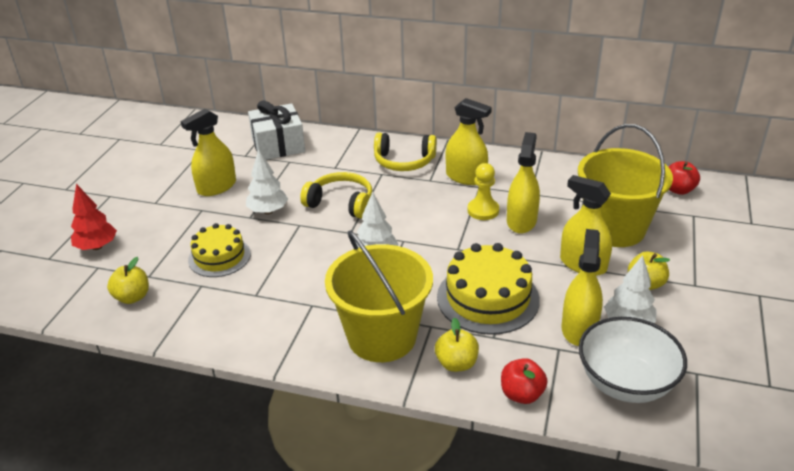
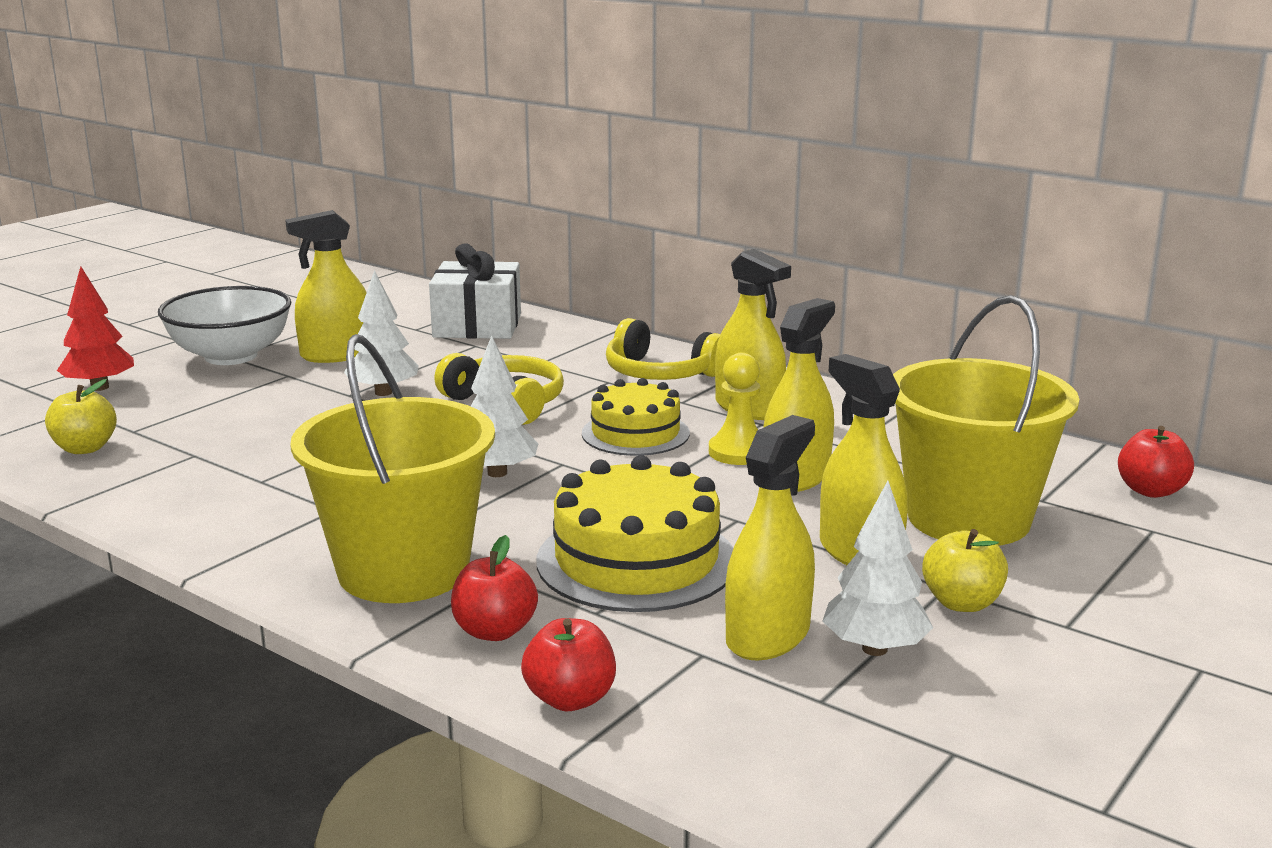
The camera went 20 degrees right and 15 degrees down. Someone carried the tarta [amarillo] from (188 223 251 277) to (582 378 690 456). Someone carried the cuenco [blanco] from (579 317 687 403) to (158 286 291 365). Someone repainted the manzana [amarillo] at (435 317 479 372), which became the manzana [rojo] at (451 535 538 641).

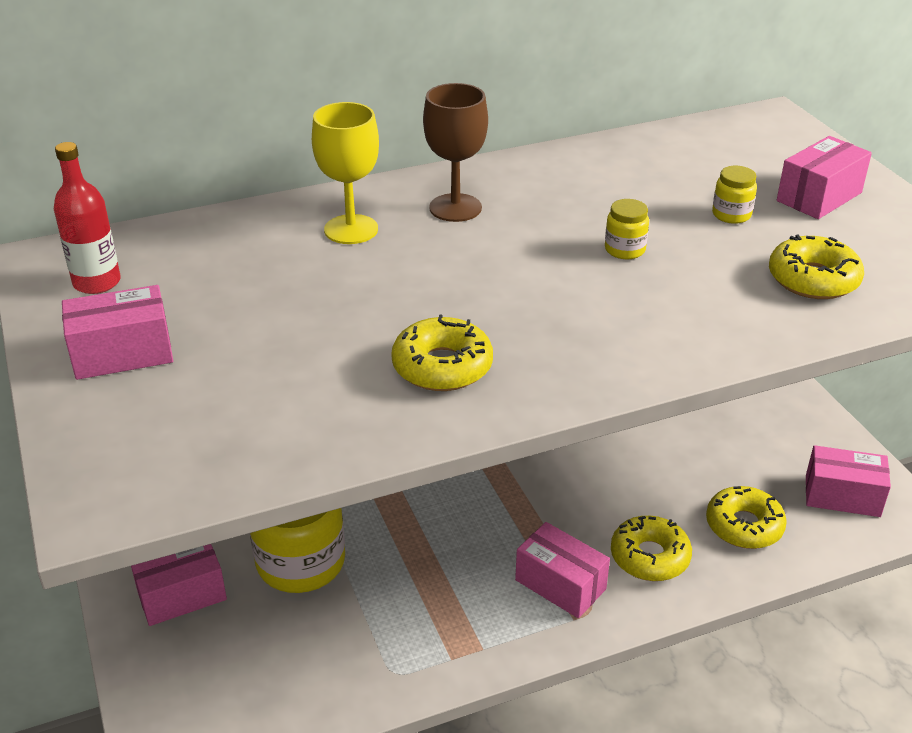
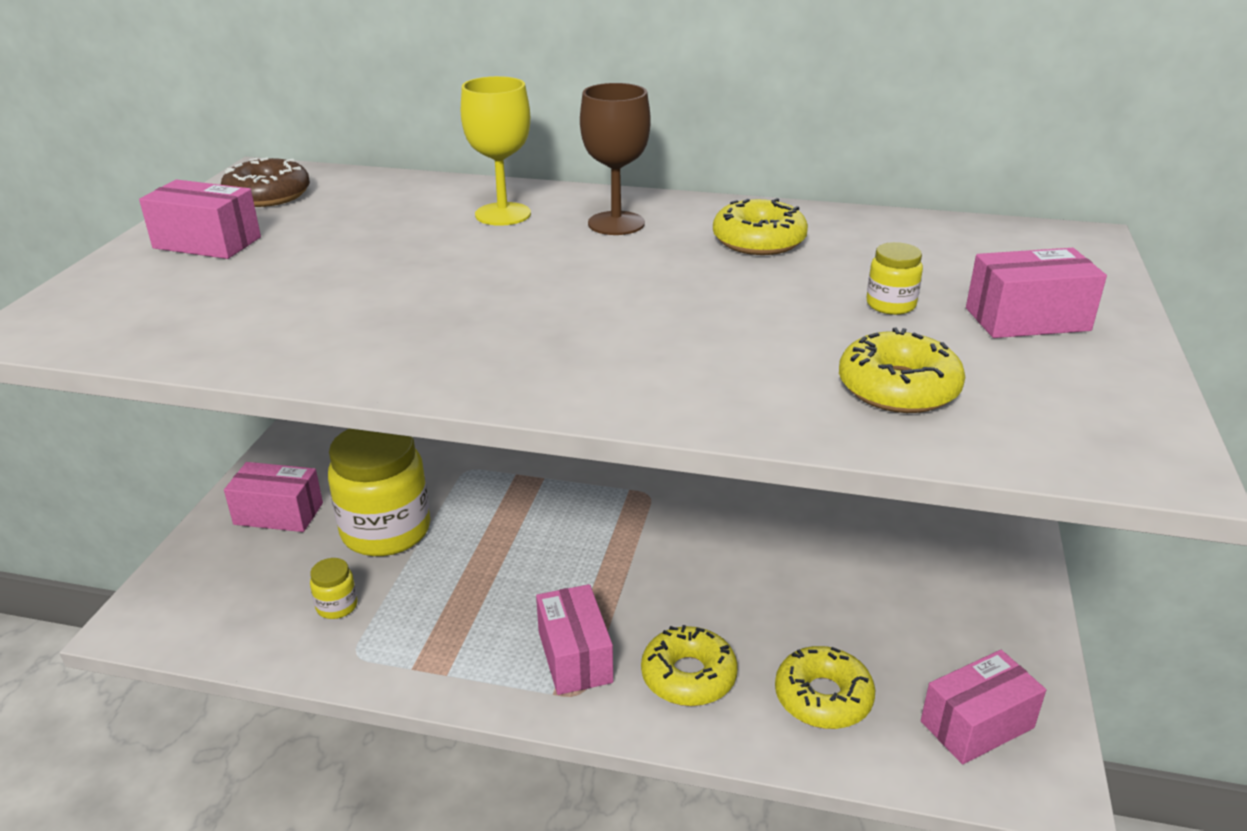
The camera went 35 degrees right and 5 degrees down. Someone carried the rosquilla [amarillo] from (391 314 493 391) to (713 198 808 255). Someone carried the tarro [amarillo] from (605 199 649 259) to (310 558 358 619). Someone swapped the botella [rojo] at (54 142 121 294) for the rosquilla [marrón] at (221 158 310 207). Someone rotated the caja [rosa] at (806 445 891 517) by 75 degrees counterclockwise.

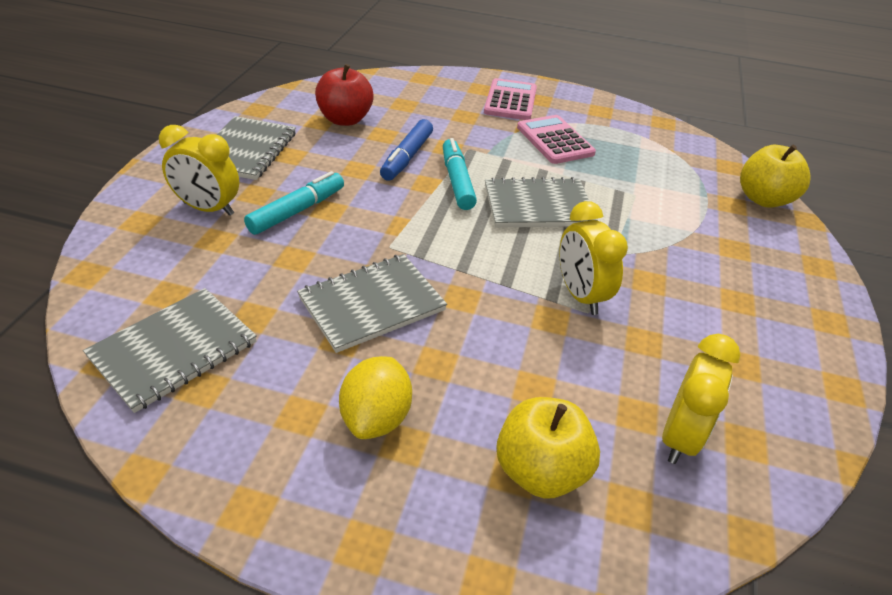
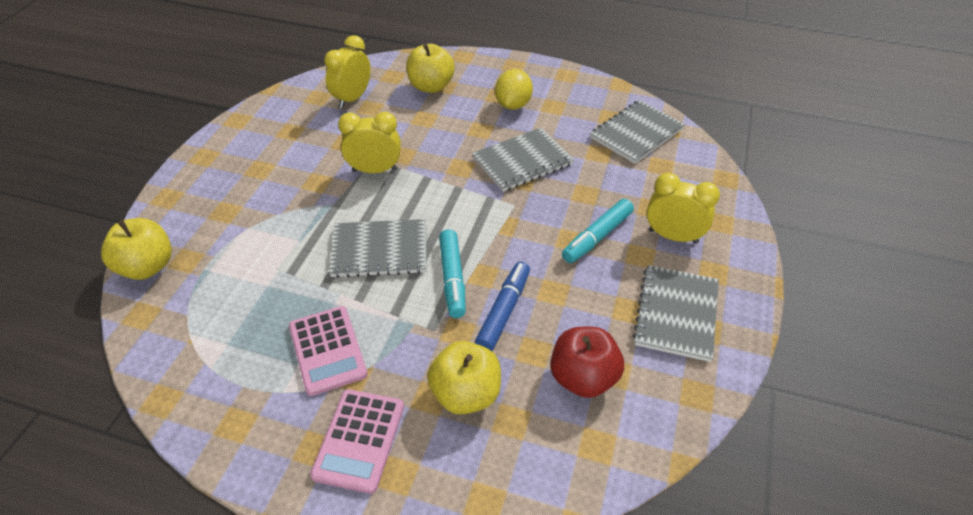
The camera went 175 degrees left and 5 degrees up. Someone put down the manzana [amarillo] at (427 341 501 415). Someone rotated the despertador [amarillo] at (559 201 628 315) by 75 degrees counterclockwise.

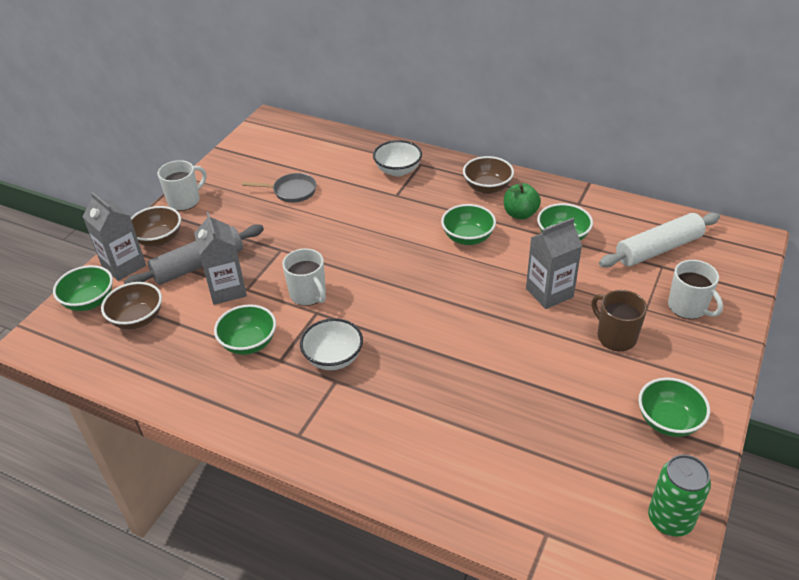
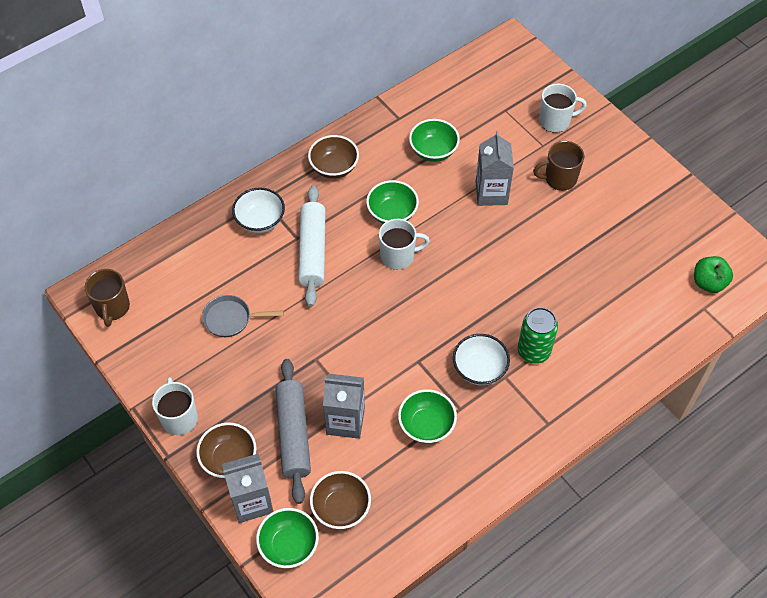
The camera went 65 degrees left and 15 degrees up. Someone took away the cuenco [verde] at (638 377 710 437). Someone put down the taza [marrón] at (85 269 130 327). Someone carried the taza [blanco] from (282 248 326 306) to (379 219 430 270). Someone carried the manzana [verde] from (504 183 541 220) to (694 256 733 293). Someone carried the rodillo [blanco] from (599 213 720 267) to (298 185 326 307). Someone carried the lata [verde] from (648 455 711 537) to (518 307 558 364). Someone rotated the sartén [gris] at (242 173 316 203) by 120 degrees counterclockwise.

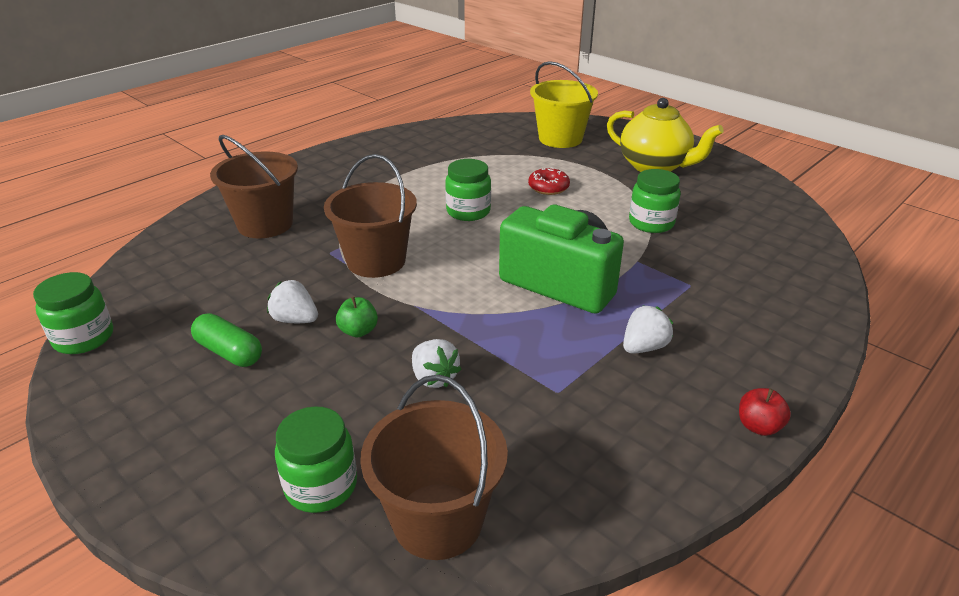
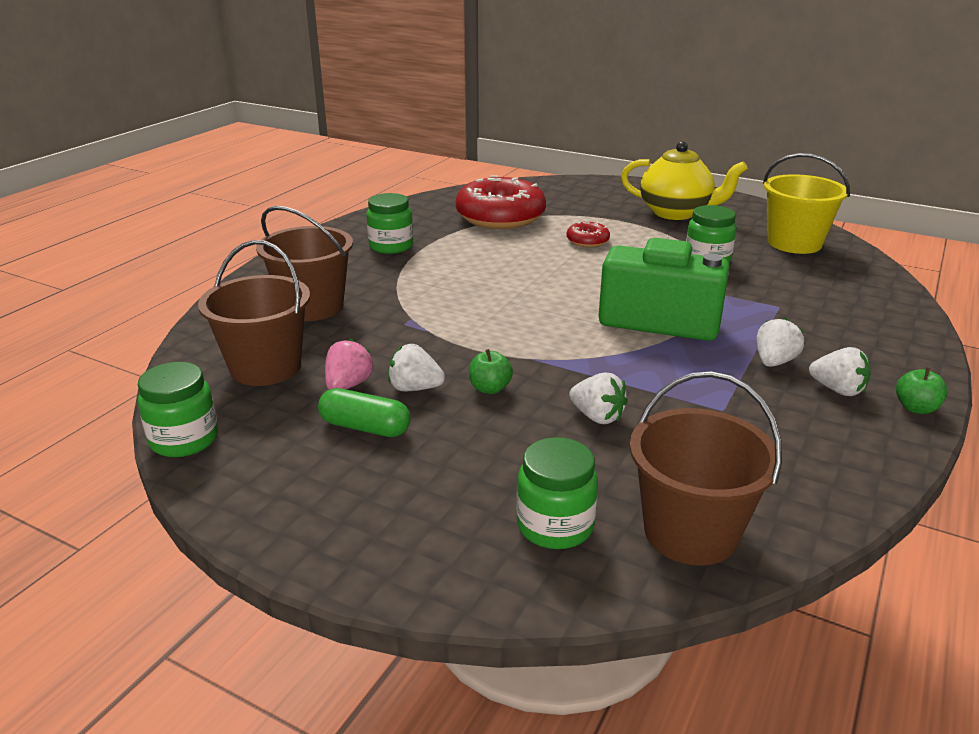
The camera went 15 degrees left and 5 degrees down. Someone put down the fresa [rosa] at (325 339 374 390). Someone put down the rosquilla [rojo] at (456 175 546 229). Someone put down the fresa [blanco] at (809 347 871 396). Someone carried the balde [marrón] from (324 154 417 278) to (198 240 310 386). Someone carried the tarro [verde] from (445 159 491 221) to (366 193 413 254). Someone carried the balde [amarillo] from (530 61 598 148) to (763 153 850 254). Someone repainted the manzana [rojo] at (739 388 791 436), which became the manzana [verde] at (896 367 947 414).

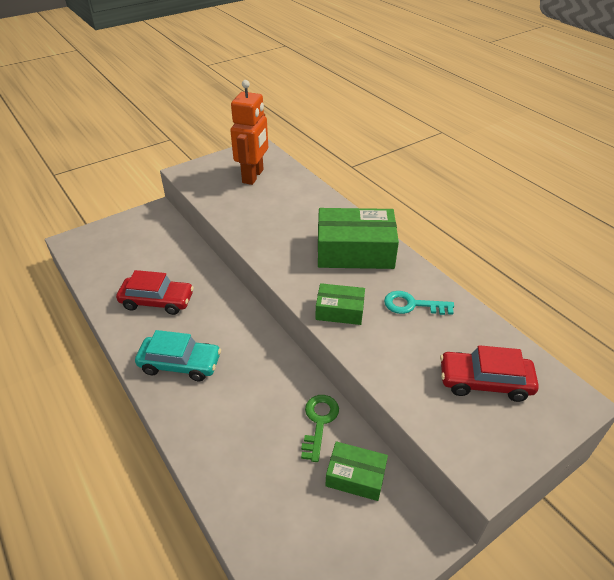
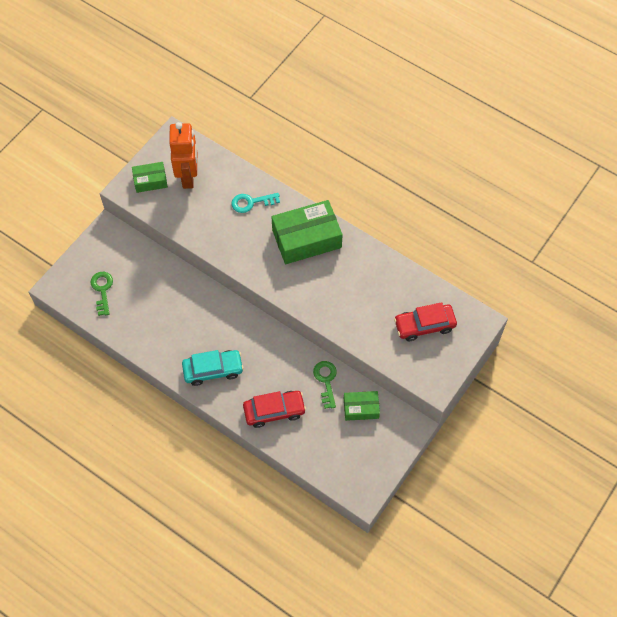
The camera went 20 degrees left and 20 degrees up. Someone put down the llave [verde] at (91 272 113 316). Someone carried the coche [rojo] from (116 270 194 315) to (243 391 306 428). Someone carried the caja [verde] from (316 283 365 325) to (132 162 168 193). Someone carried the llave [turquesa] from (384 291 454 315) to (231 193 280 213).

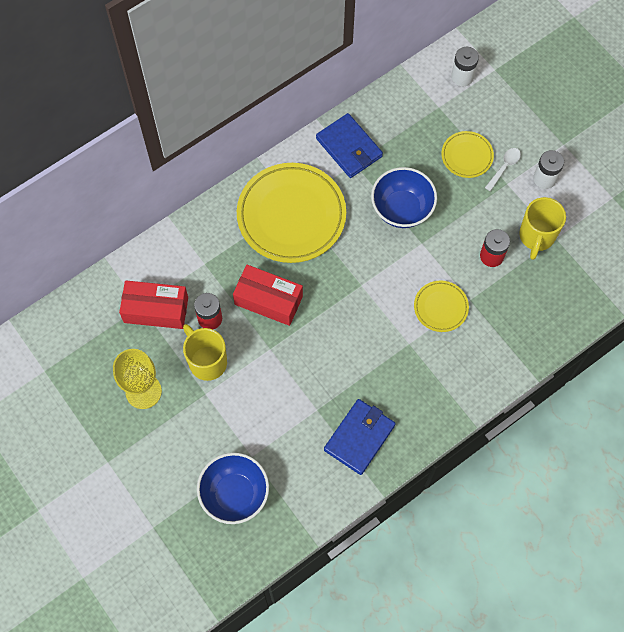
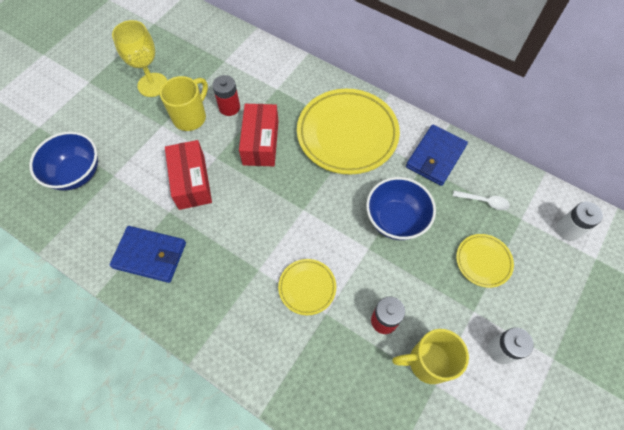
The camera went 70 degrees right and 5 degrees down. Someone carried the caja [rojo] from (119 280 188 329) to (165 140 212 210). Someone carried the cuchara [blanco] from (485 148 521 191) to (453 190 510 210).

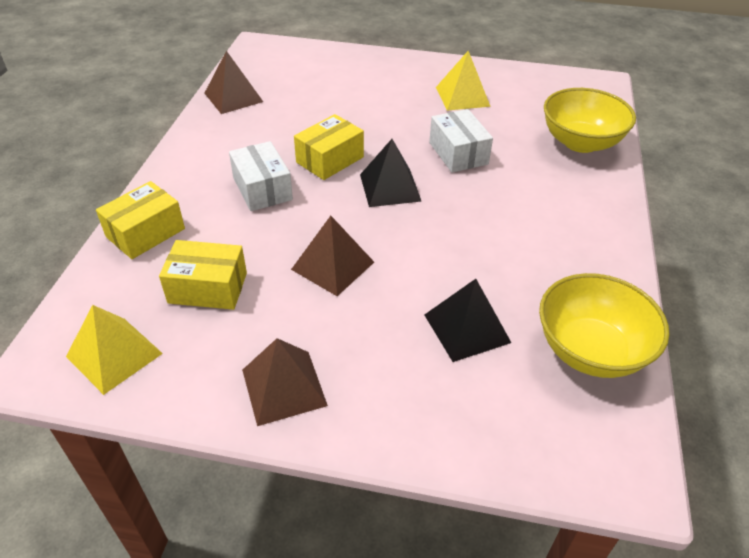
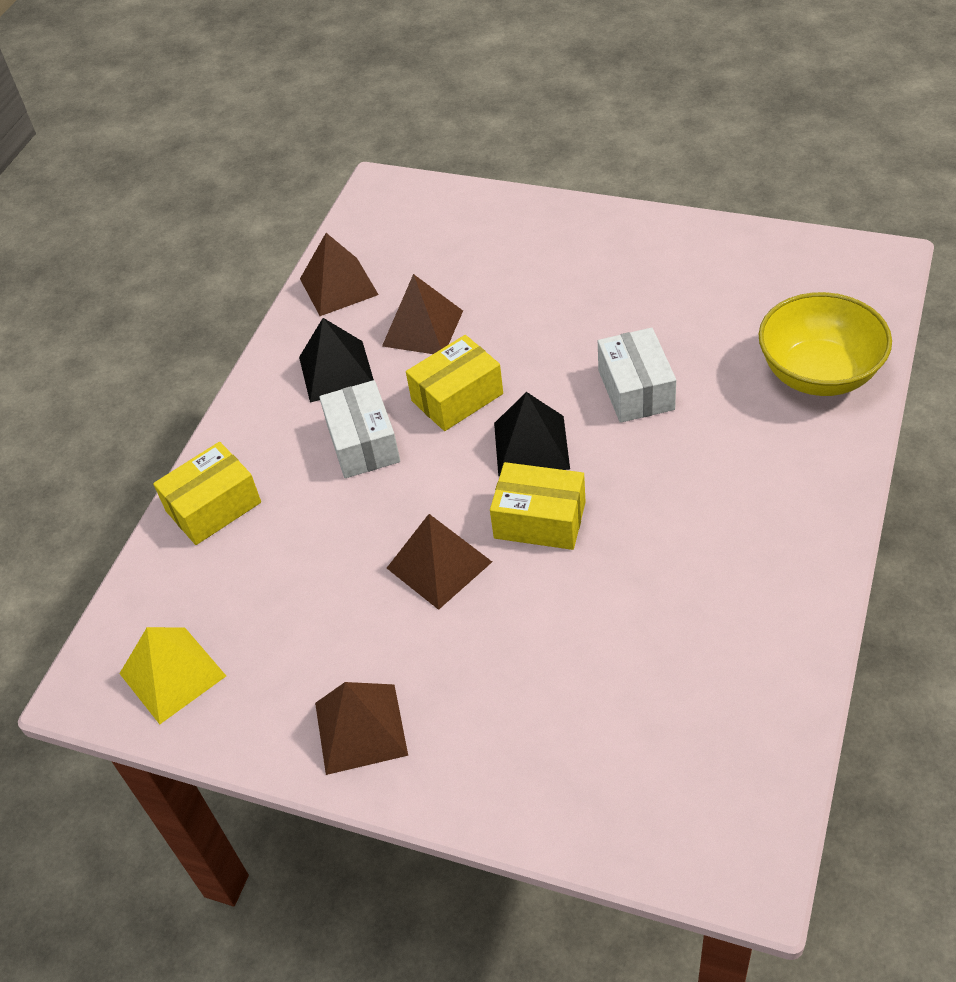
The camera went 15 degrees right and 5 degrees up. Someone took away the pirámide [amarillo] at (436 51 491 111). Someone took away the cuenco [amarillo] at (539 273 670 378). Someone put down the pirámide [marrón] at (382 274 463 354). Someone carried the caja [amarillo] from (159 240 247 310) to (490 462 586 550). Someone carried the pirámide [negro] from (425 279 511 362) to (299 318 374 403).

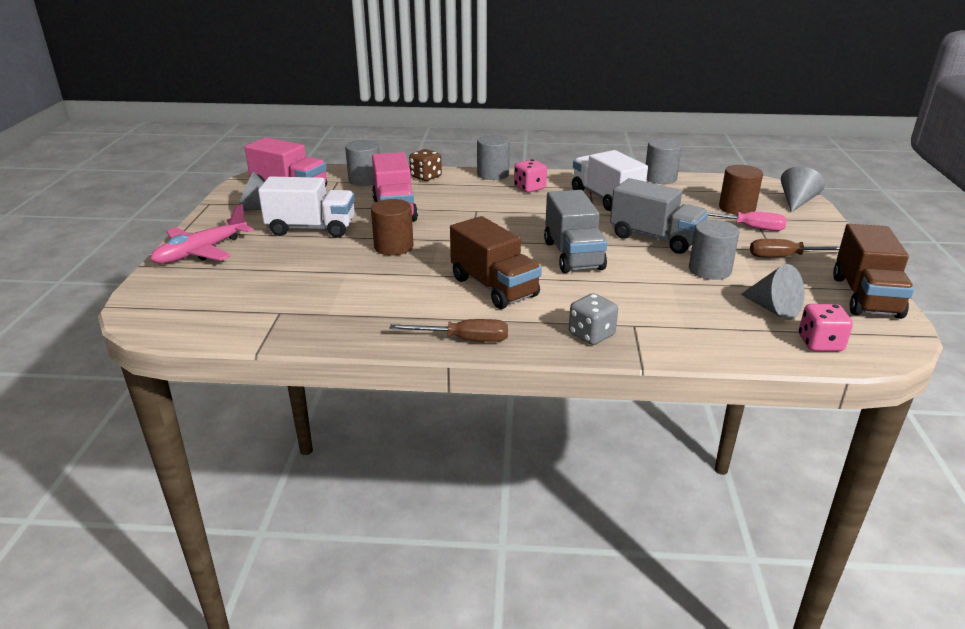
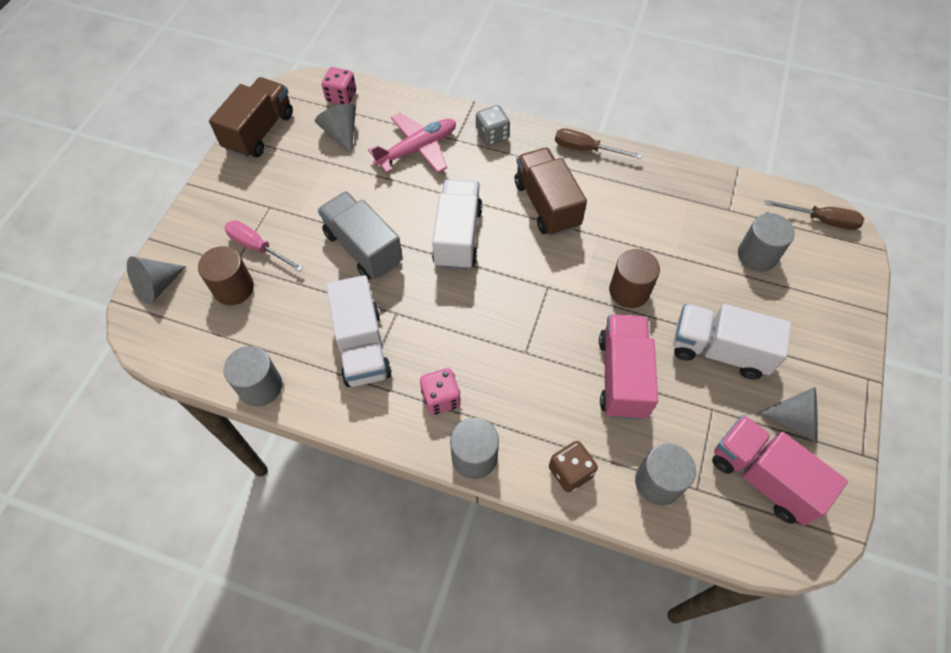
The camera went 165 degrees left and 30 degrees up. Someone carried the avión [rosa] from (150 204 253 264) to (368 113 456 173). Someone carried the cilindro [gris] from (689 220 740 280) to (738 213 795 272). Someone carried the destornillador [marrón] from (750 239 840 257) to (765 200 864 230). Someone repainted the camión [gris] at (544 190 607 273), which became the camión [blanco] at (432 179 483 270).

